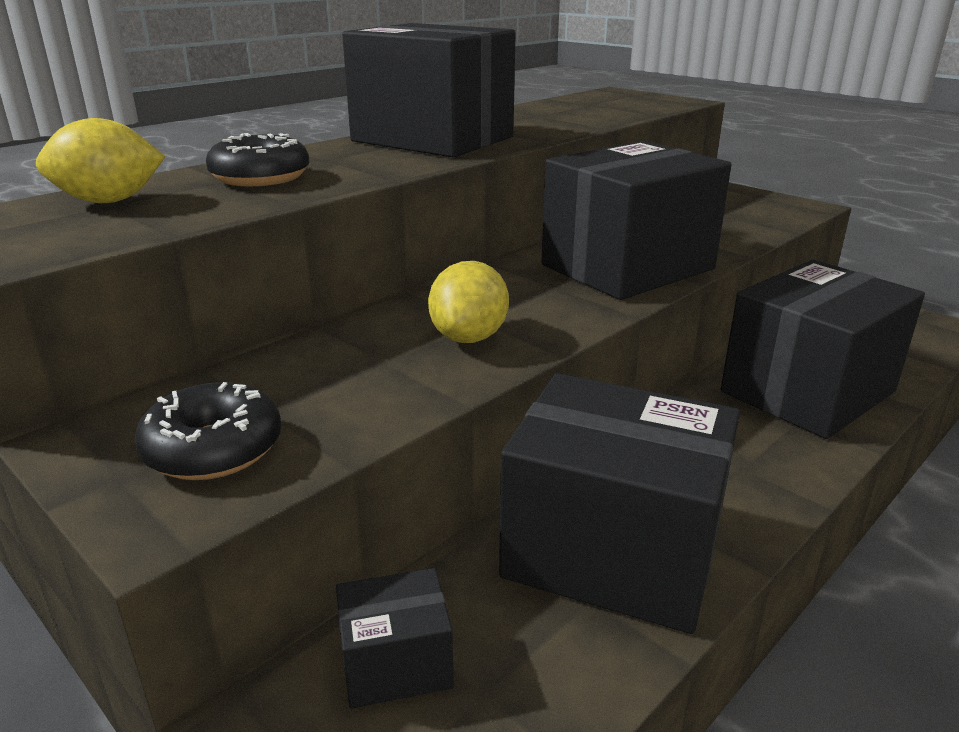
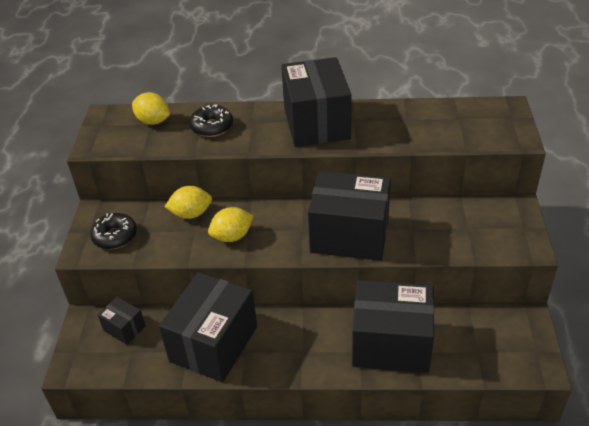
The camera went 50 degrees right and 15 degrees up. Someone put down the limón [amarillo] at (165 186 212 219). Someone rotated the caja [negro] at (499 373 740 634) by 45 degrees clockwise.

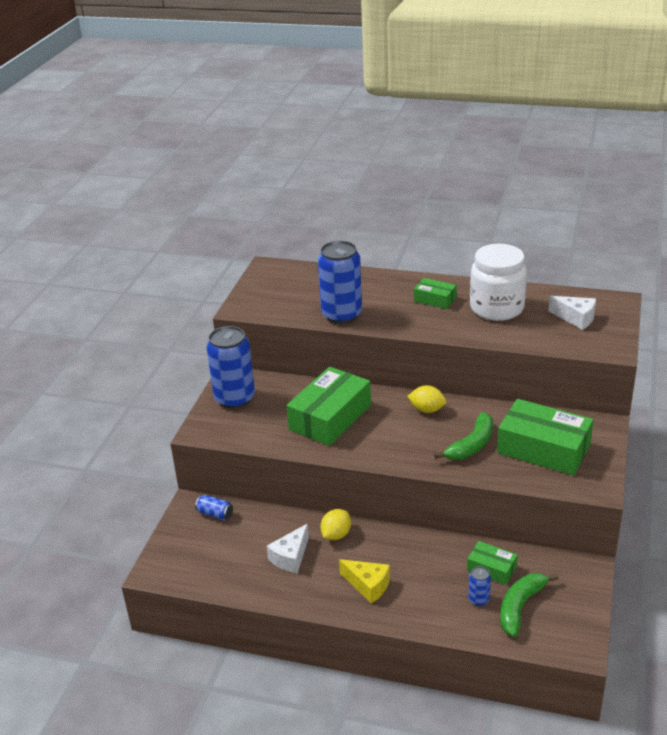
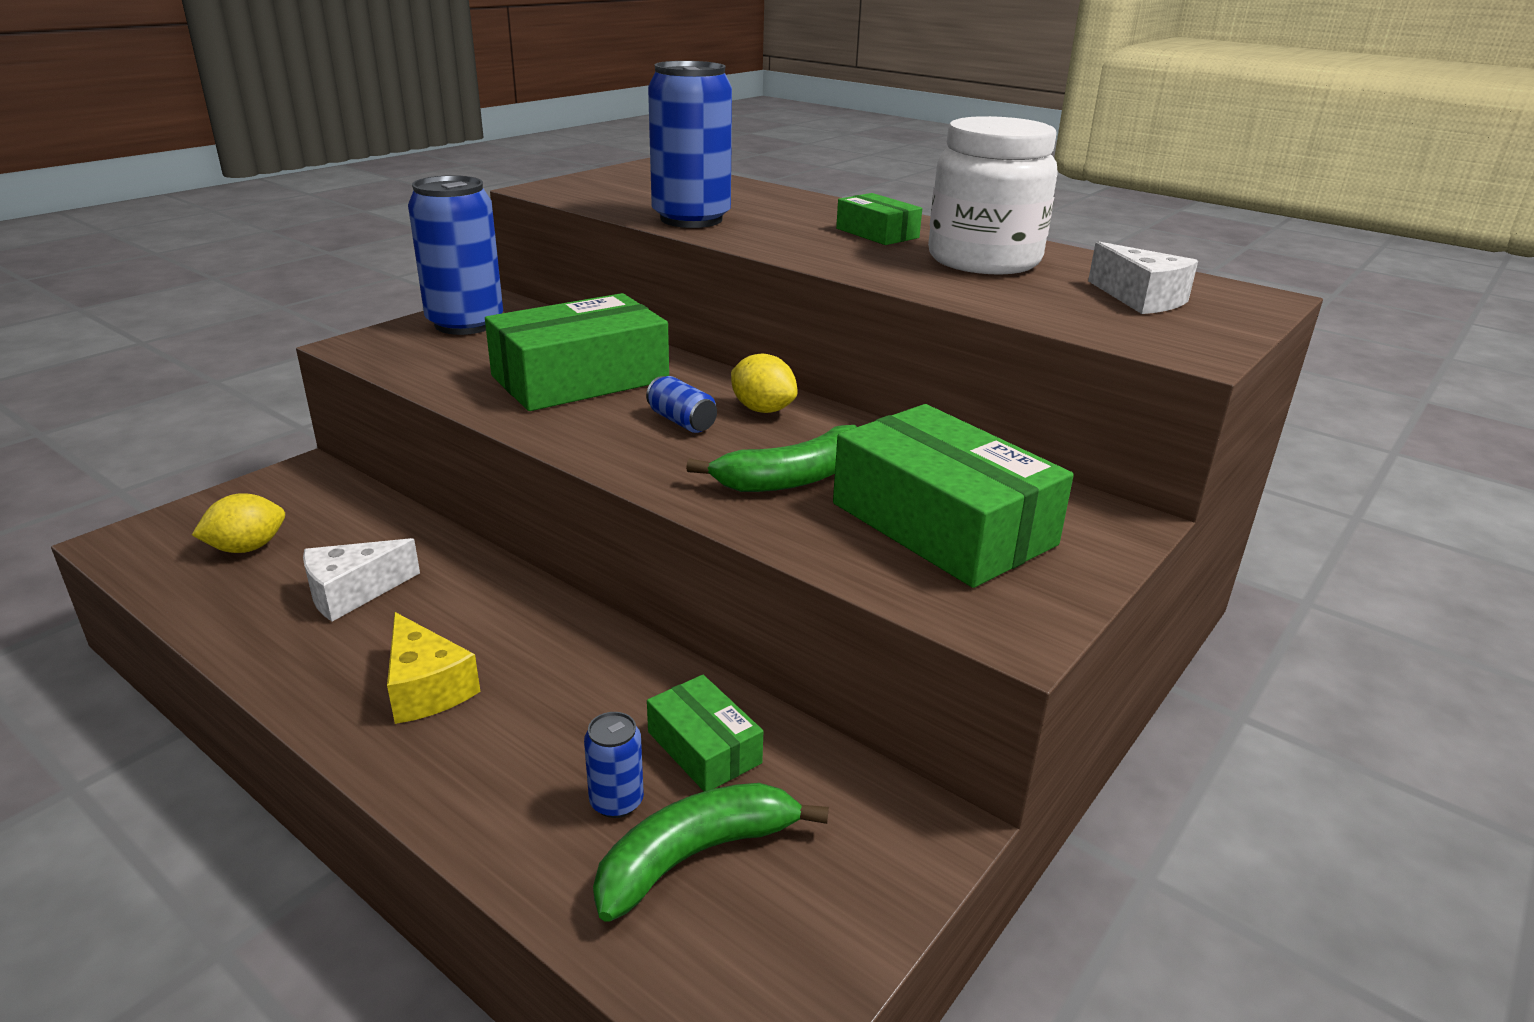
The camera went 20 degrees right and 5 degrees down. Someone carried the lata [azul] from (195 495 233 520) to (646 376 717 433). Someone carried the limón [amarillo] from (320 509 351 540) to (192 493 285 553).

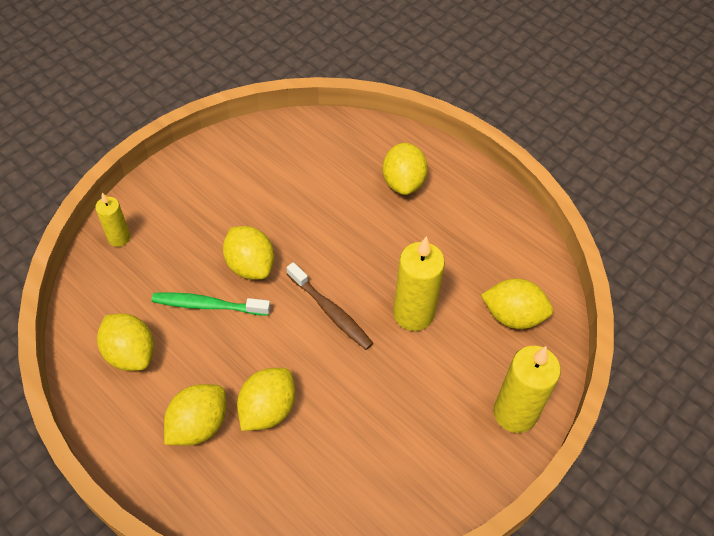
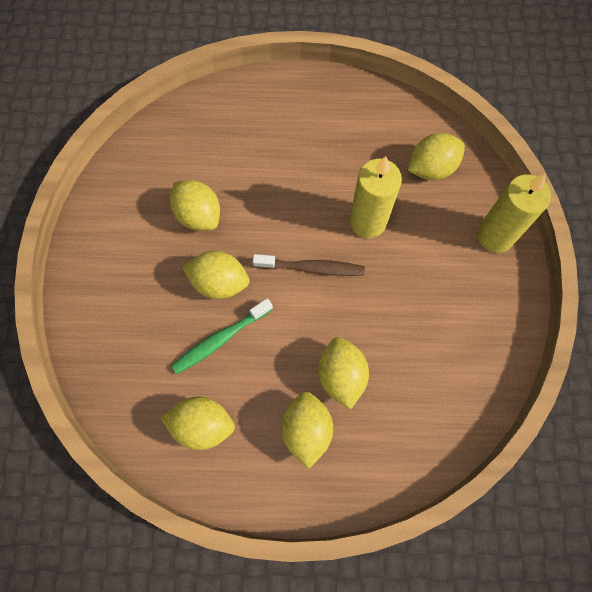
The camera went 40 degrees left and 15 degrees up. Someone took away the vela [amarillo] at (95 193 130 247). Someone carried the limón [amarillo] from (382 142 428 195) to (170 180 220 231).

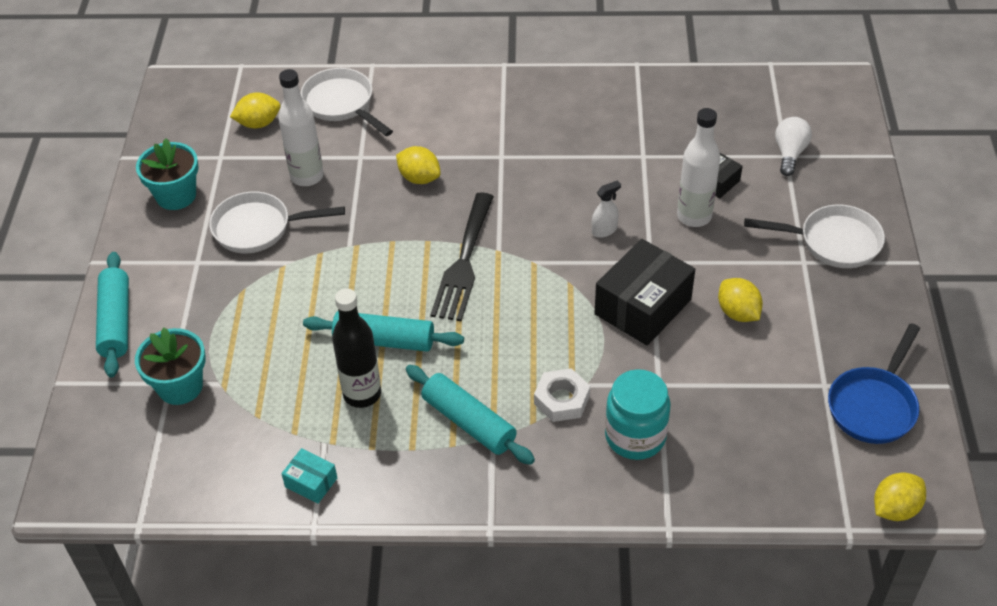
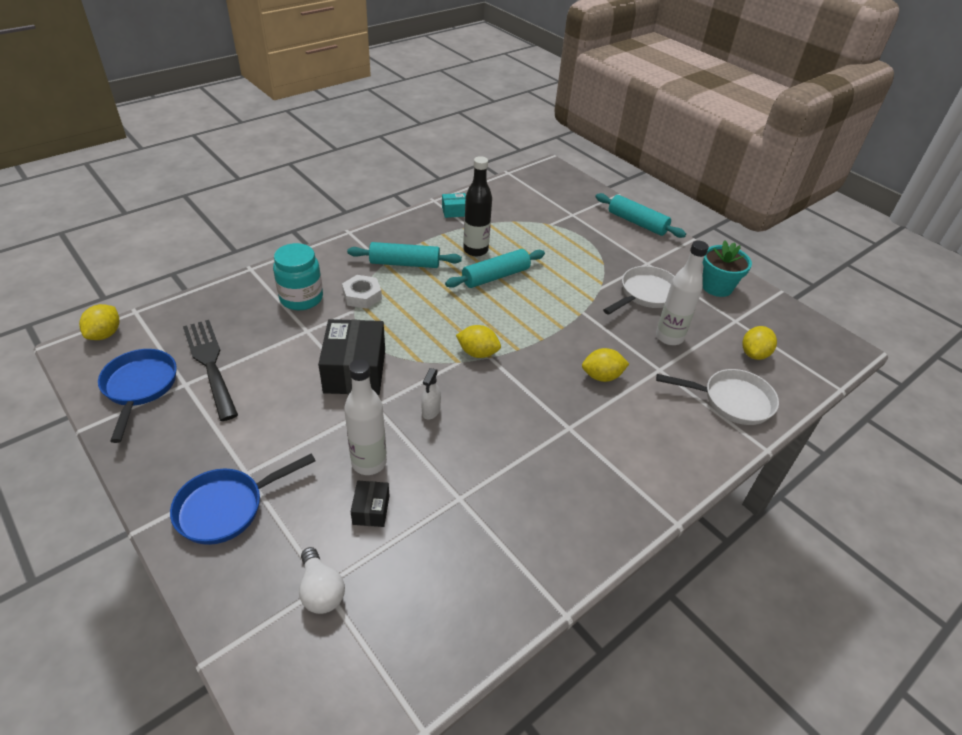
The camera went 135 degrees right and 5 degrees down. Someone took away the maceta [turquesa] at (135 328 206 405). Someone carried the tenedor [negro] from (430 193 494 321) to (183 320 238 421). Someone carried the limón [amarillo] from (718 278 763 322) to (456 325 501 358). Someone repainted the sartén [blanco] at (744 204 885 268), which became the sartén [azul] at (170 453 316 545).

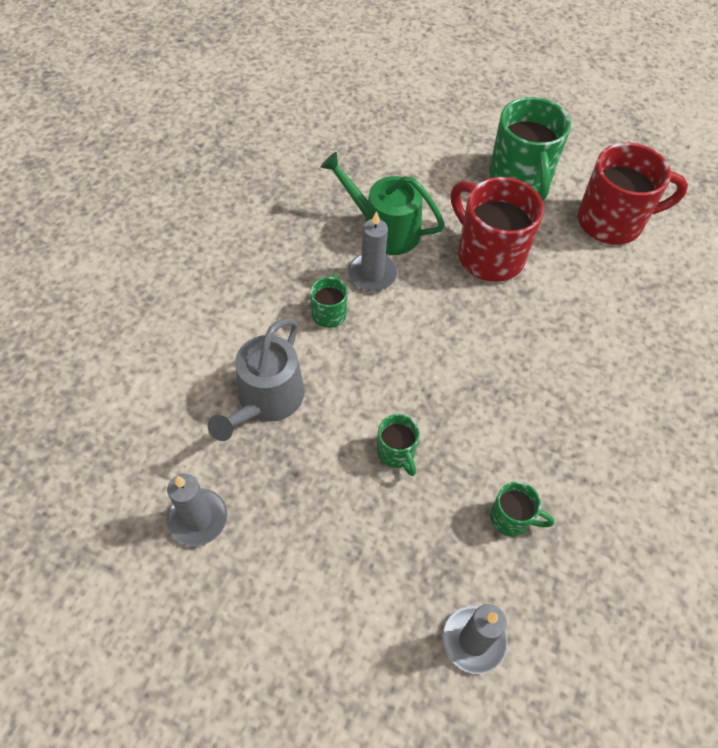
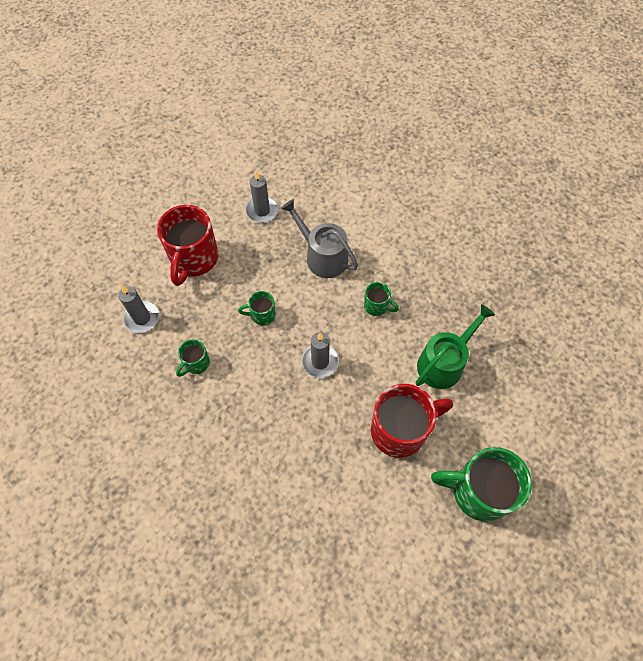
The camera went 110 degrees right and 5 degrees up. Someone carried the vela [gris] from (348 211 397 291) to (302 332 339 378). Someone carried the taza [rojo] from (578 142 688 245) to (157 205 218 286).

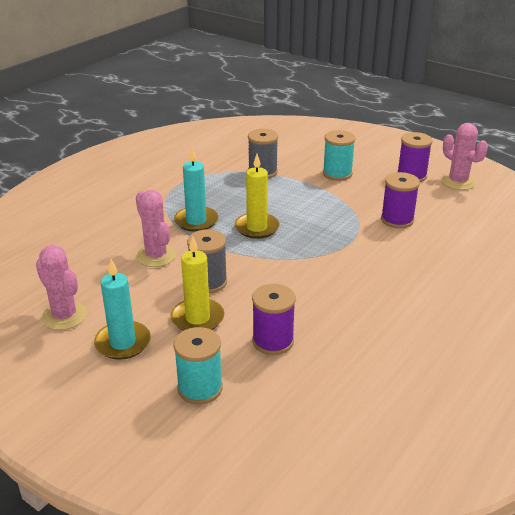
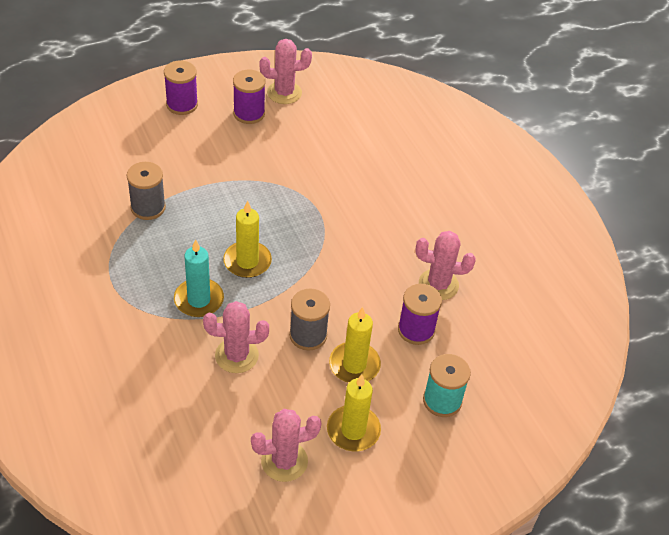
The camera went 65 degrees left and 15 degrees up. Someone took away the carrete [turquesa] at (323 130 356 181). Someone put down the cactus [rosa] at (415 231 476 300). Someone carried the carrete [morado] from (381 172 420 229) to (164 60 198 115). Someone repainted the vela [turquesa] at (94 259 151 360), which became the vela [amarillo] at (327 374 381 452).

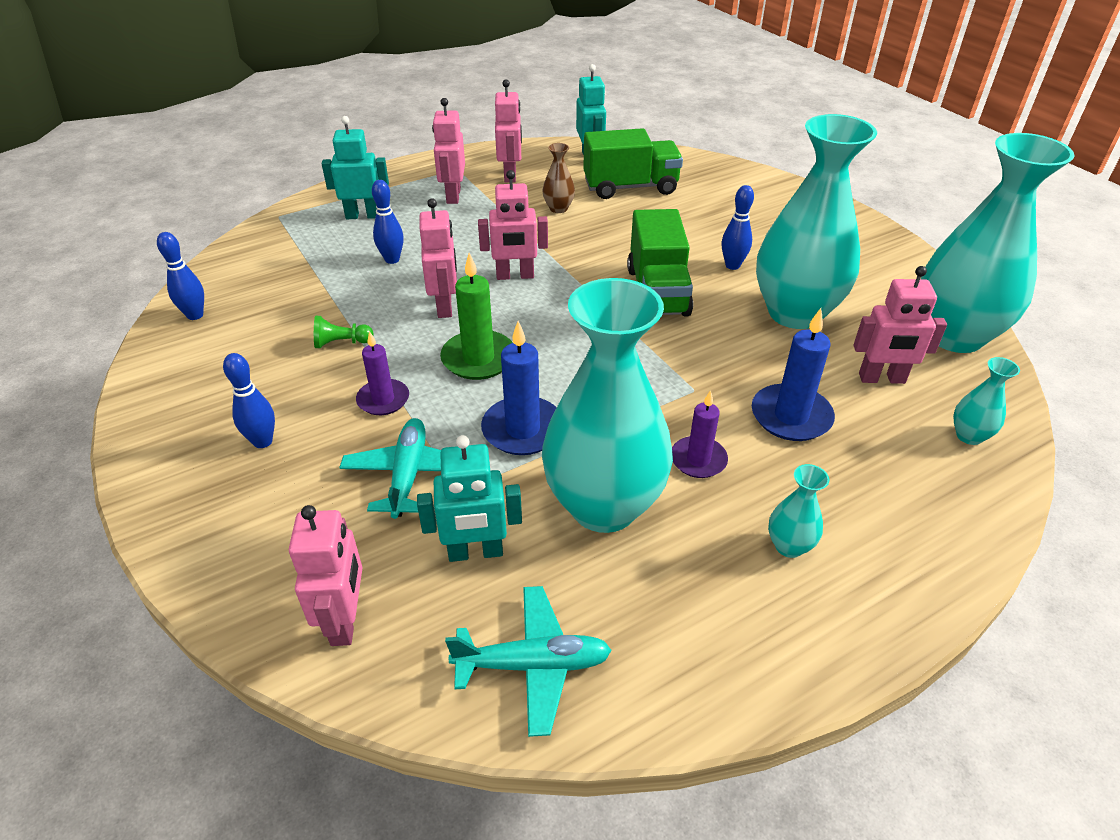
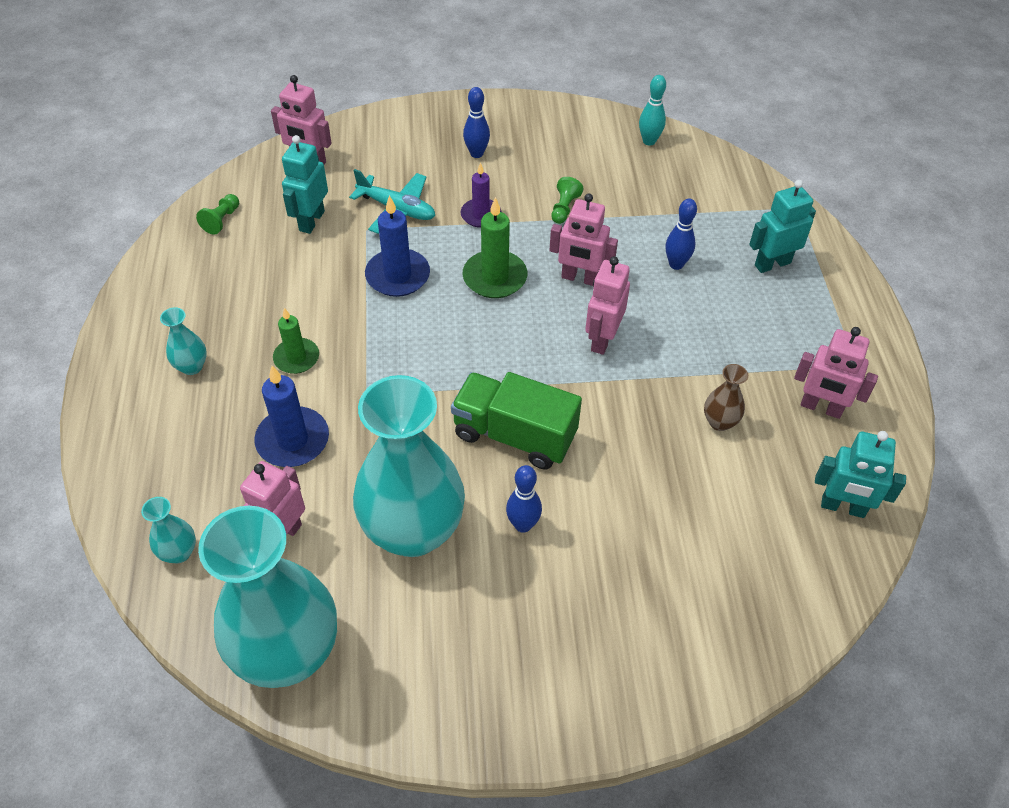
The camera went 115 degrees right and 10 degrees up. Someone took away the robot [rosa] at (432 98 465 204). Someone took away the florero [turquesa] at (542 278 673 533). Someone took away the camión [verde] at (583 128 683 199). Someone swapped the avión [turquesa] at (445 586 612 737) for the peón [verde] at (196 194 239 235). Someone repainted the bolo [azul] at (157 232 204 320), which became the bolo [turquesa] at (639 75 666 146). Someone repainted the vela [morado] at (672 390 728 478), which became the vela [verde] at (273 308 319 374). Someone rotated the robot [turquesa] at (322 116 389 219) by 135 degrees counterclockwise.

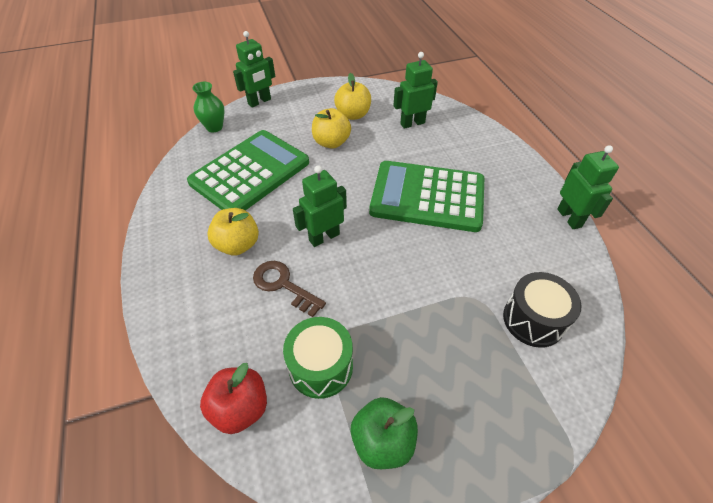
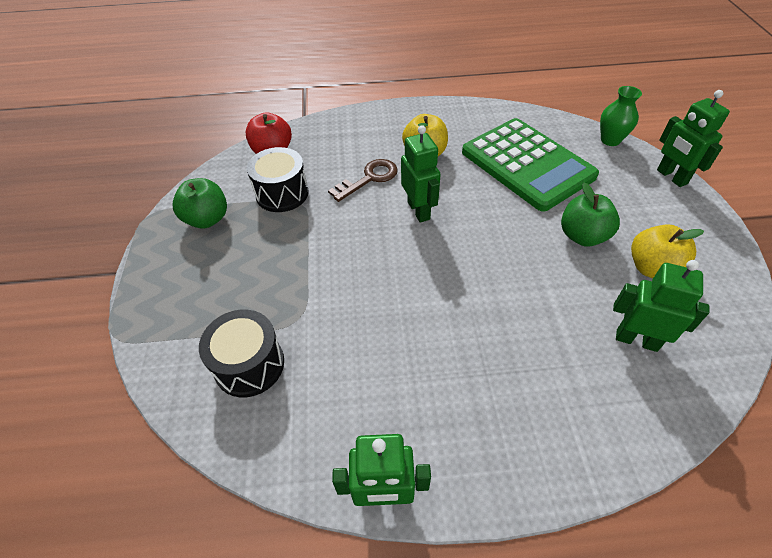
The camera went 105 degrees right and 0 degrees up. Someone took away the calculadora [verde] at (369 161 484 232). Someone repainted the tambor [verde] at (283 317 353 399), which became the tambor [negro] at (247 147 309 212). Someone repainted the manzana [amarillo] at (312 108 351 149), which became the manzana [verde] at (561 183 620 246). Someone rotated the robot [verde] at (393 52 438 129) by 60 degrees counterclockwise.

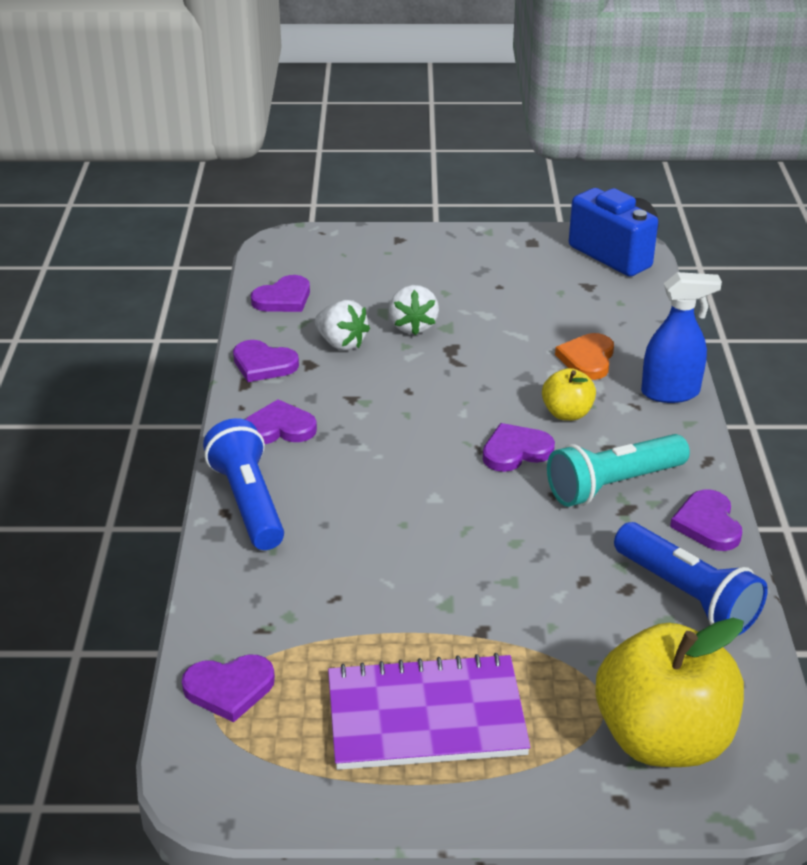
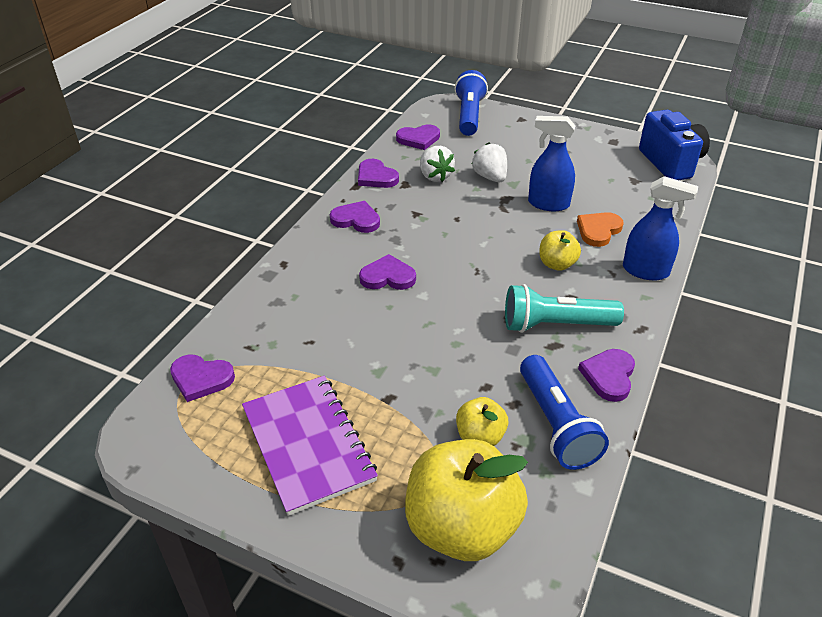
The camera went 25 degrees right and 5 degrees up. Someone put down the manzana [amarillo] at (456 397 508 446). Someone put down the pulverizador [azul] at (528 116 575 211). Someone carried the lámpara de mano [azul] from (203 418 284 550) to (455 70 488 136). Someone carried the corazón [morado] from (483 423 555 472) to (359 254 416 290). Someone rotated the cuaderno [morado] at (328 653 530 770) by 45 degrees clockwise. Someone rotated the fresa [blanco] at (389 285 439 335) by 135 degrees clockwise.

